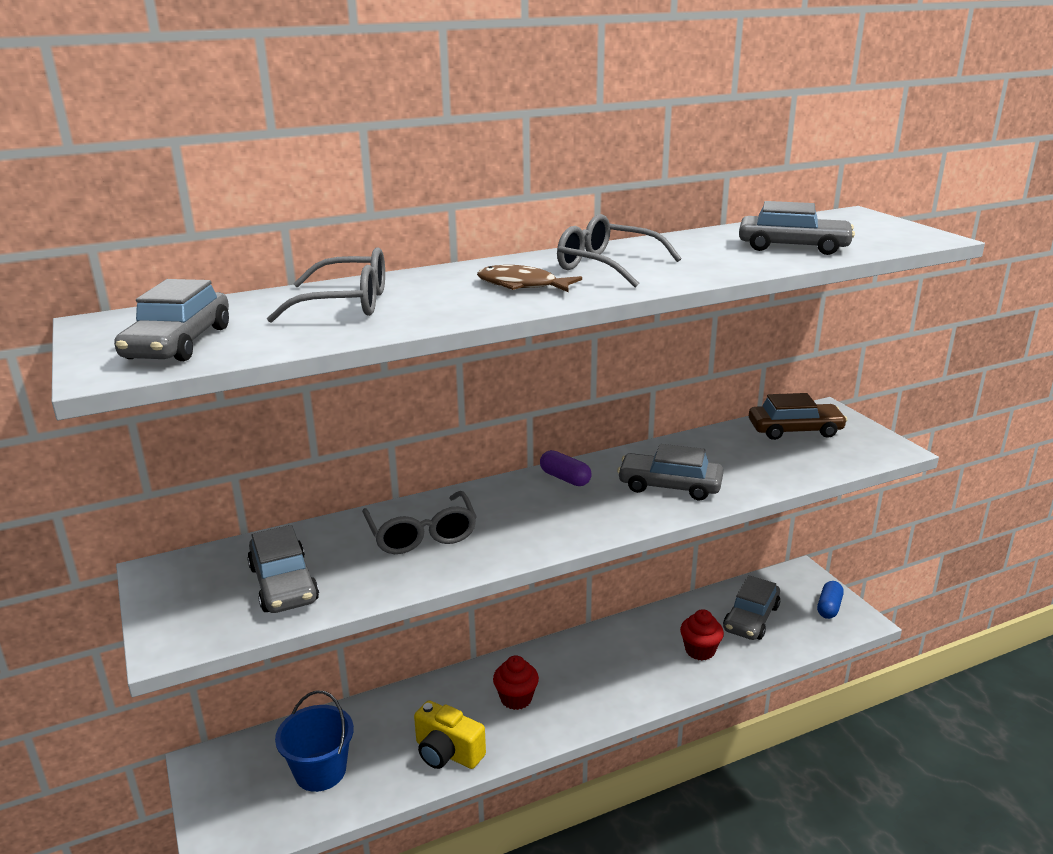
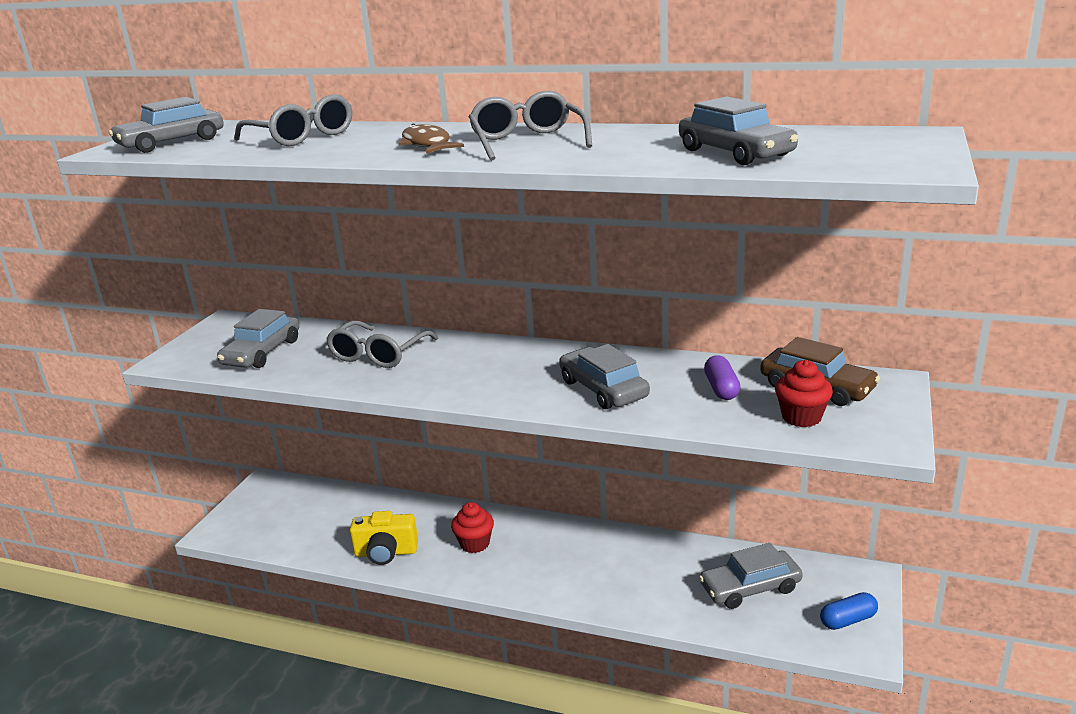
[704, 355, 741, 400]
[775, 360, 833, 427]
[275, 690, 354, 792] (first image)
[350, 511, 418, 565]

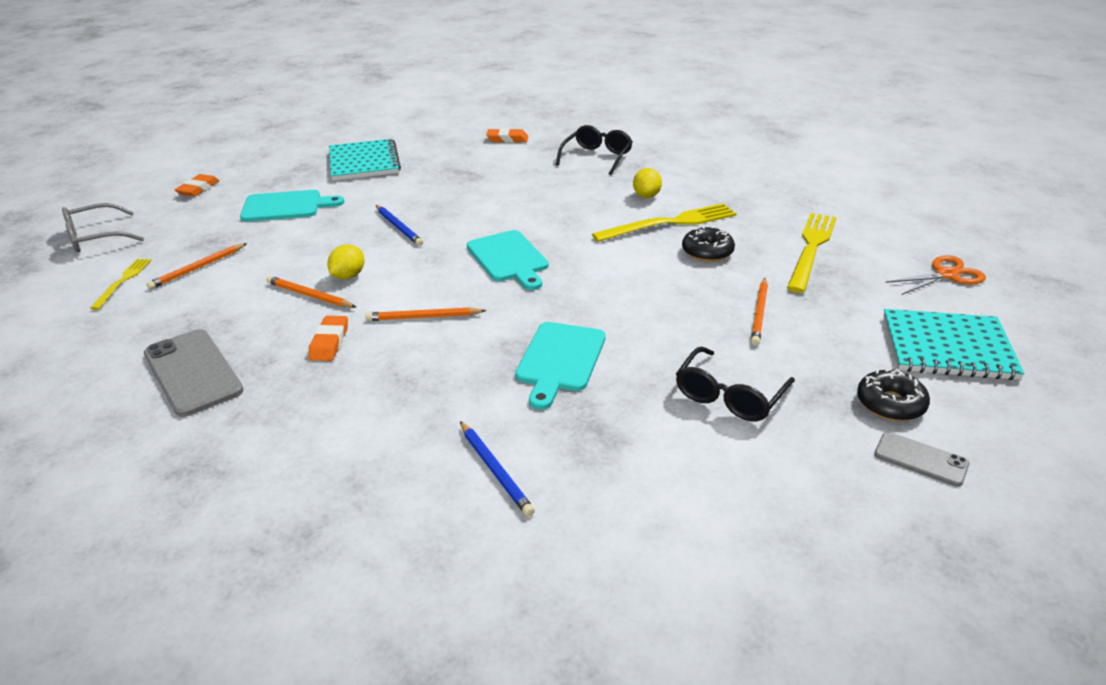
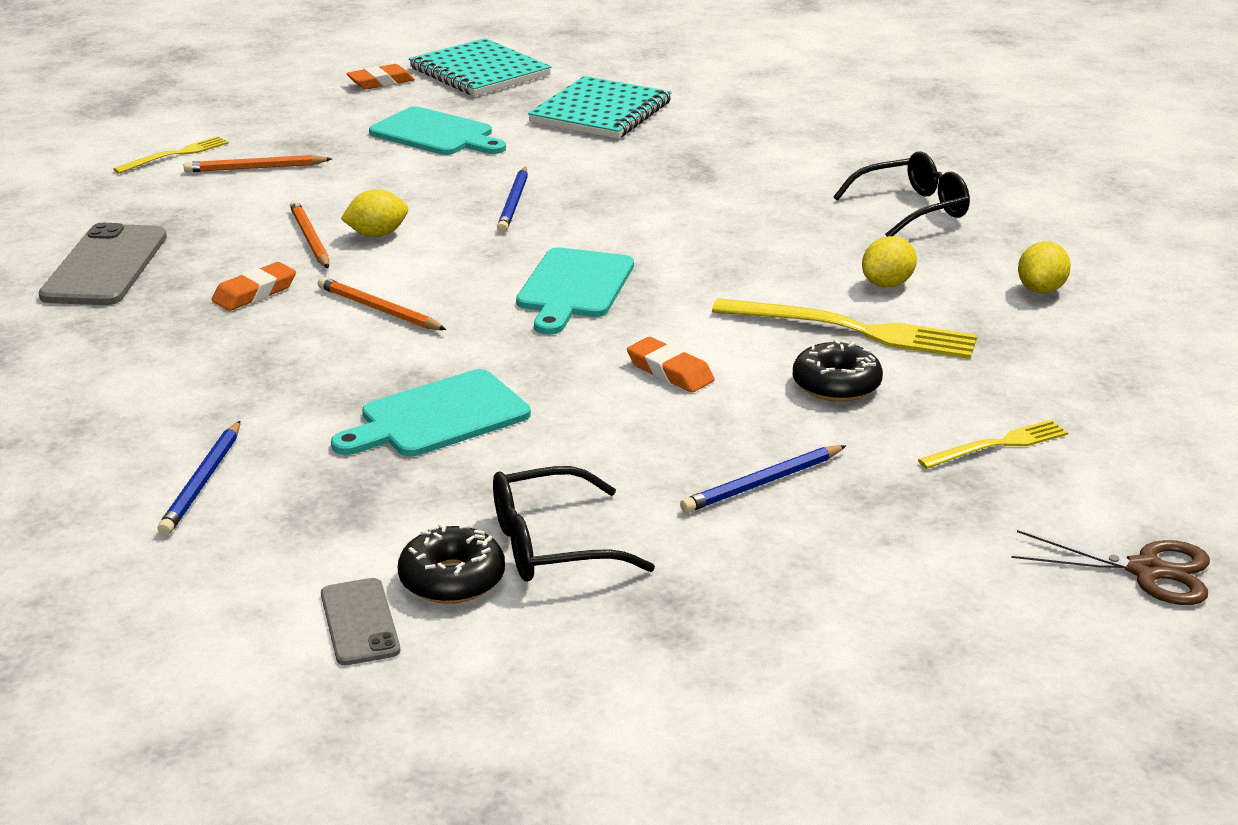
[627, 337, 715, 392]
[62, 203, 144, 252] (first image)
[918, 420, 1068, 469]
[1012, 530, 1210, 605]
[680, 445, 846, 513]
[409, 38, 551, 96]
[398, 523, 505, 604]
[321, 578, 400, 665]
[1018, 241, 1071, 293]

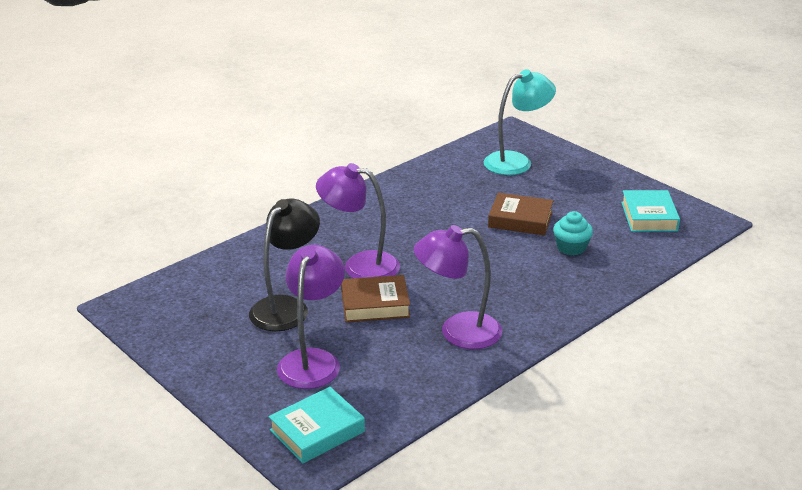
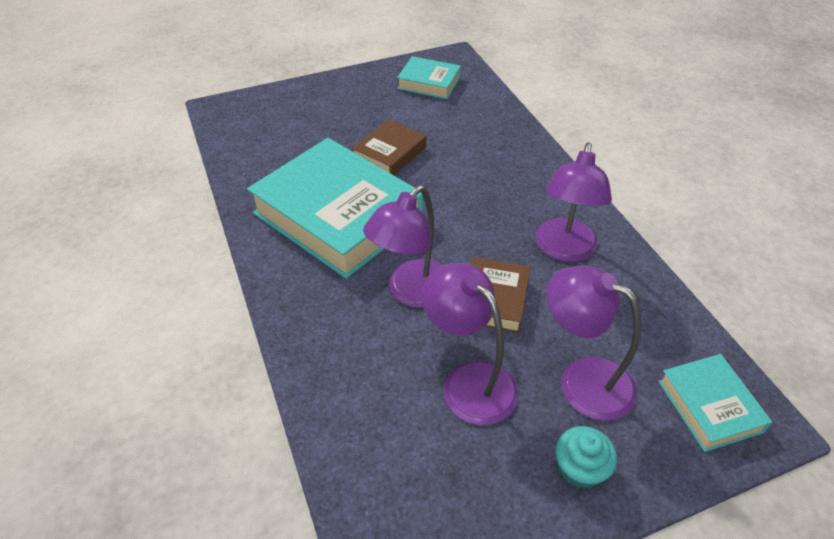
[484, 69, 556, 175] (first image)
[422, 263, 518, 425]
[555, 426, 617, 489]
[247, 138, 424, 279]

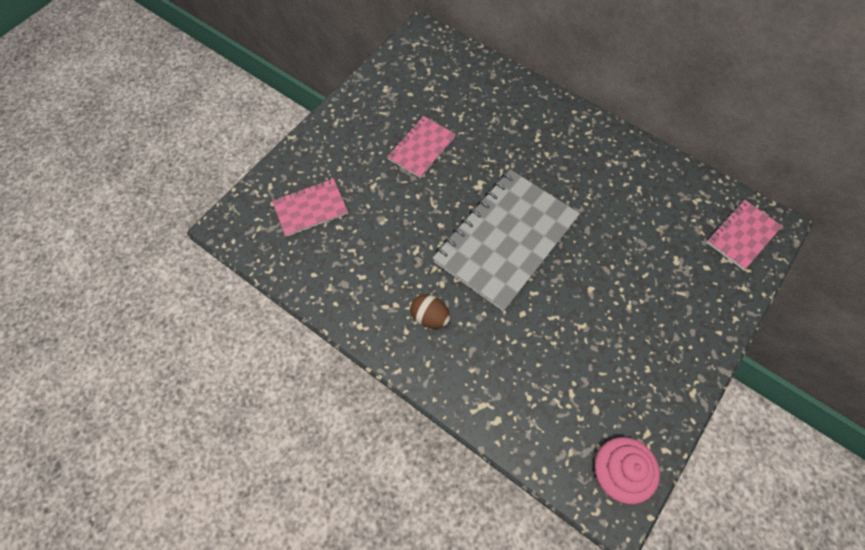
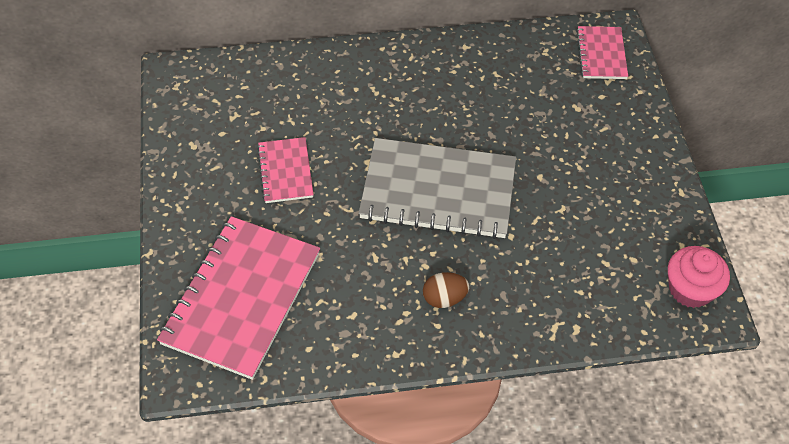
[359, 138, 516, 239]
[157, 216, 320, 380]

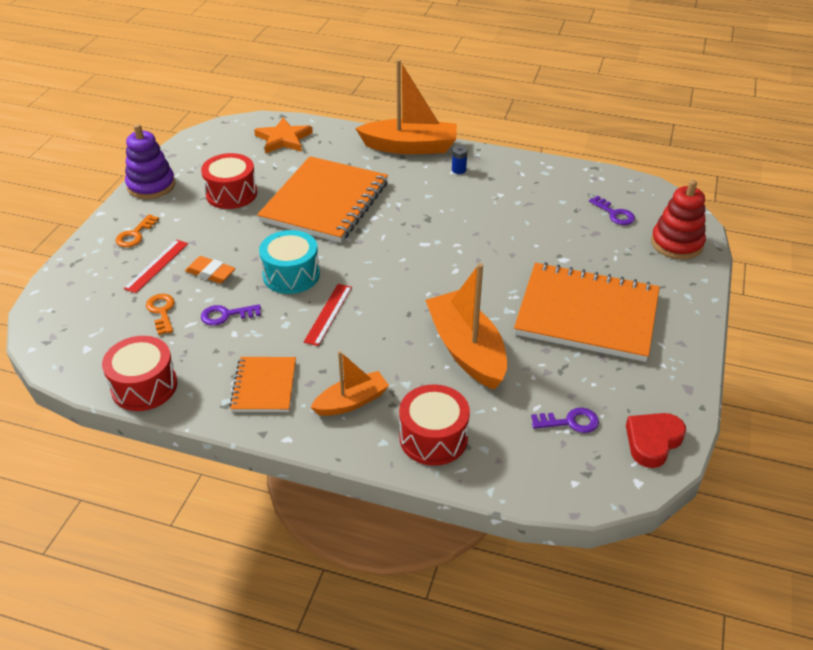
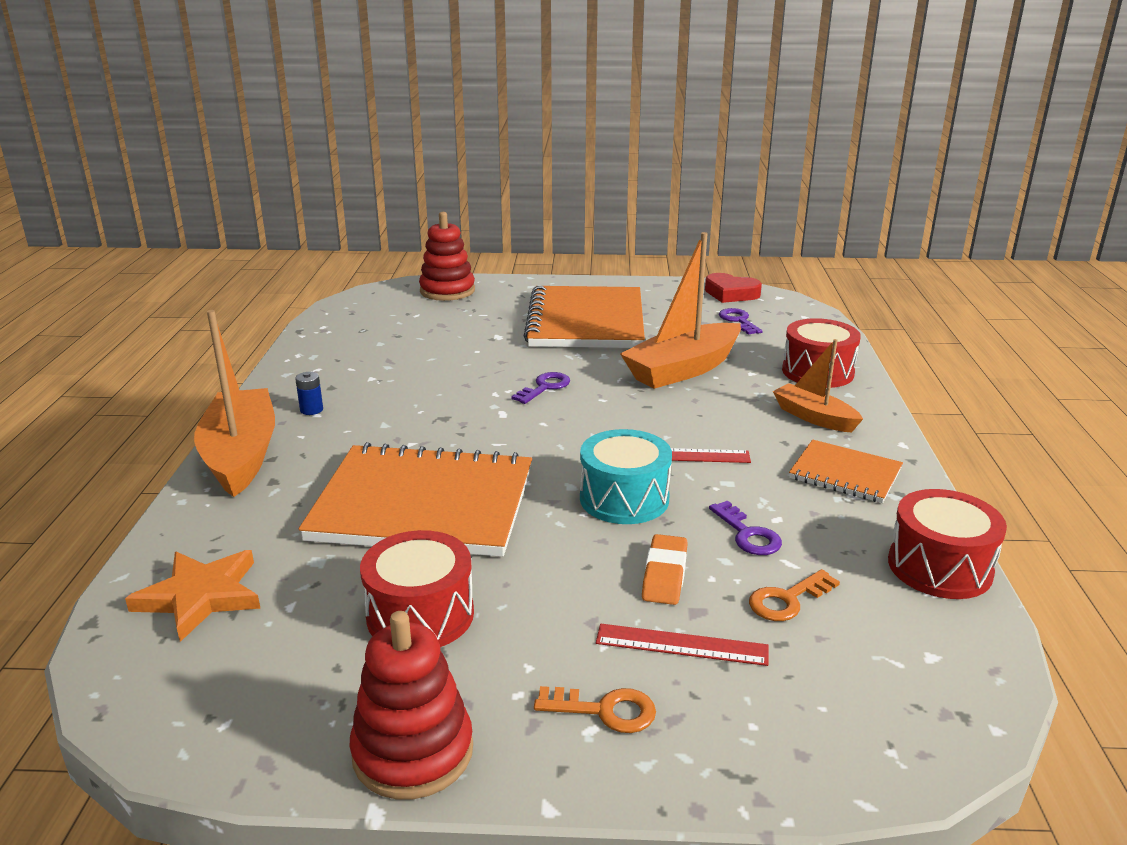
[350, 611, 473, 800]
[511, 372, 570, 404]
[789, 440, 903, 503]

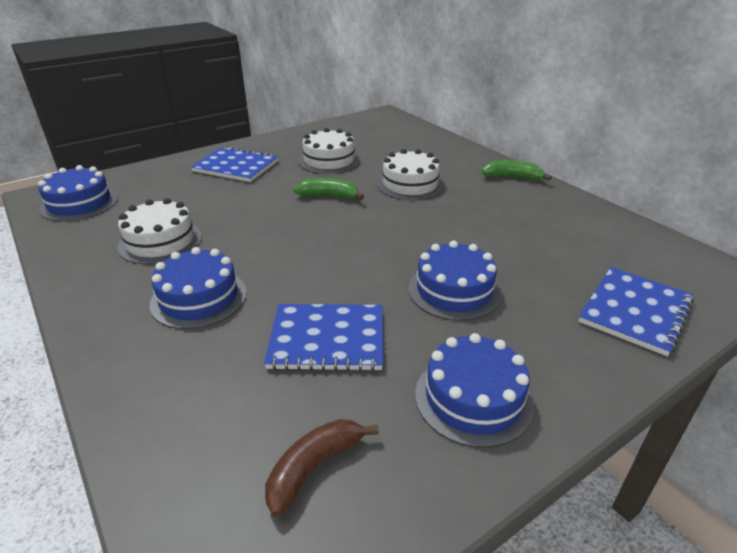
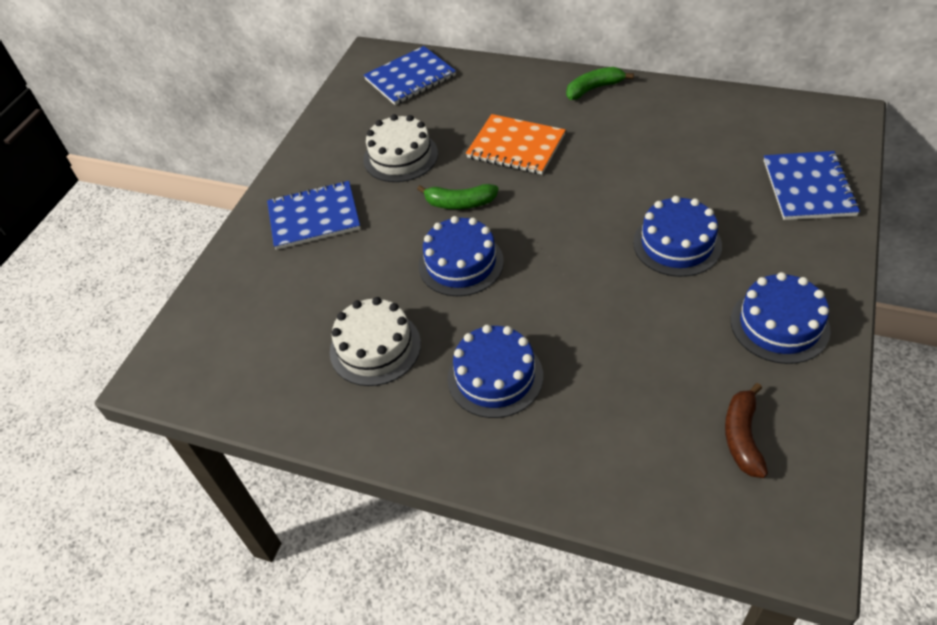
[466, 114, 566, 174]
[419, 216, 504, 296]
[417, 184, 498, 209]
[364, 46, 456, 105]

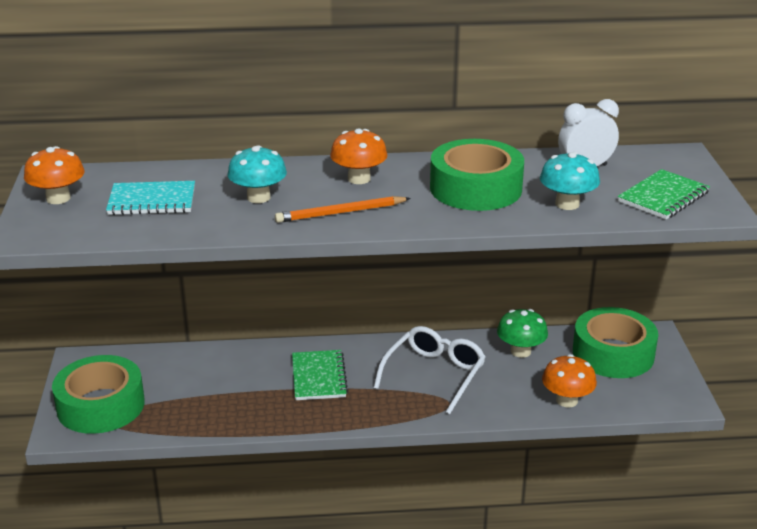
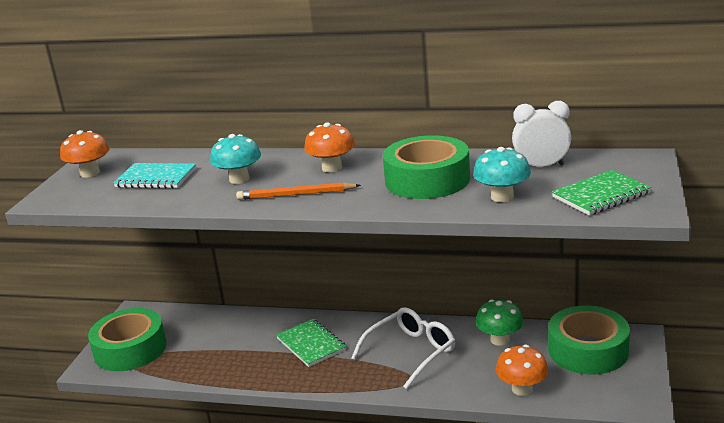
[276, 319, 347, 367]

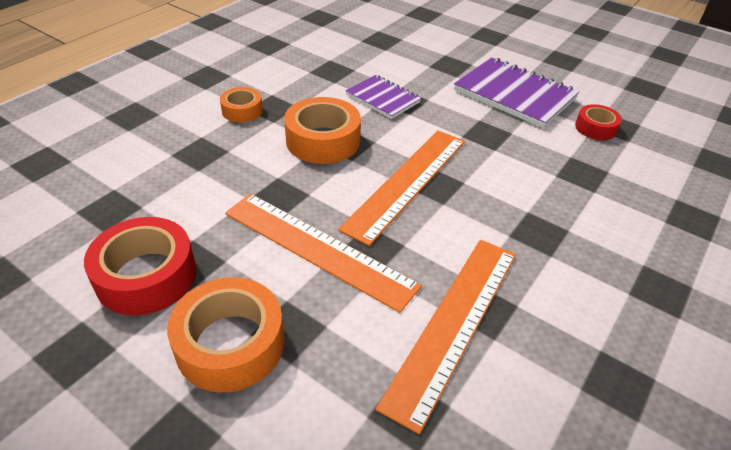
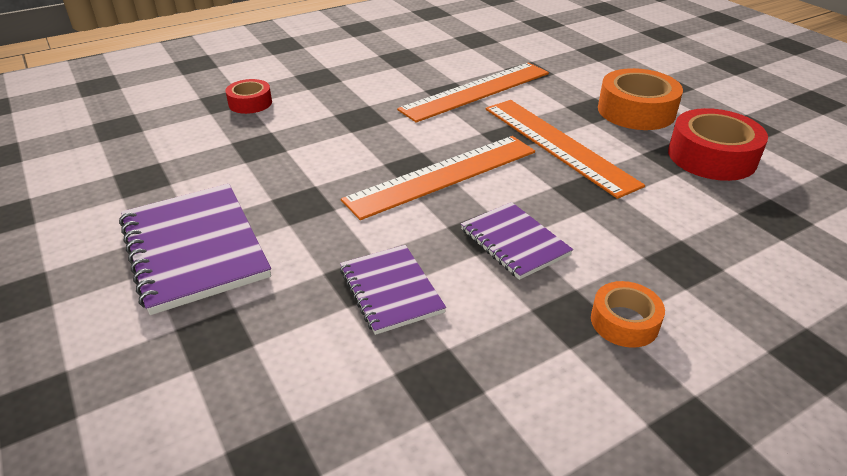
[461, 202, 573, 280]
[226, 79, 272, 114]

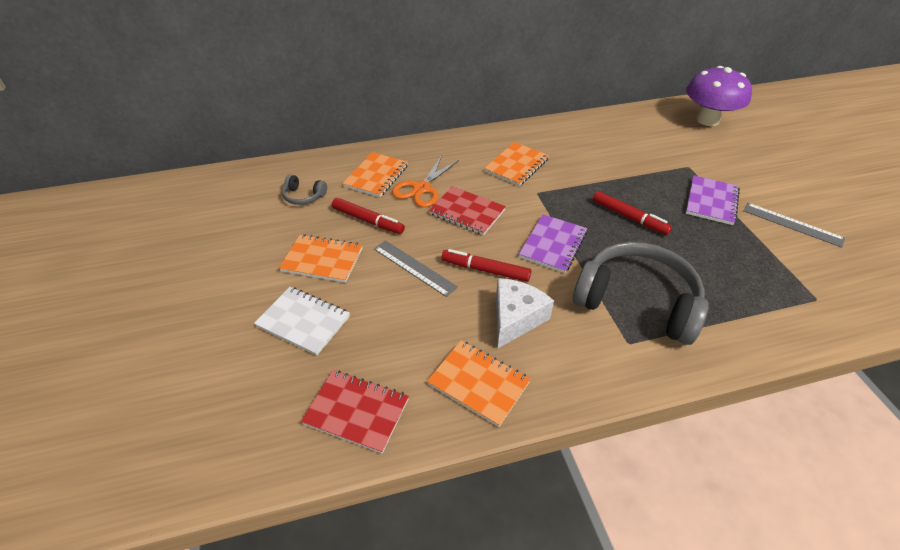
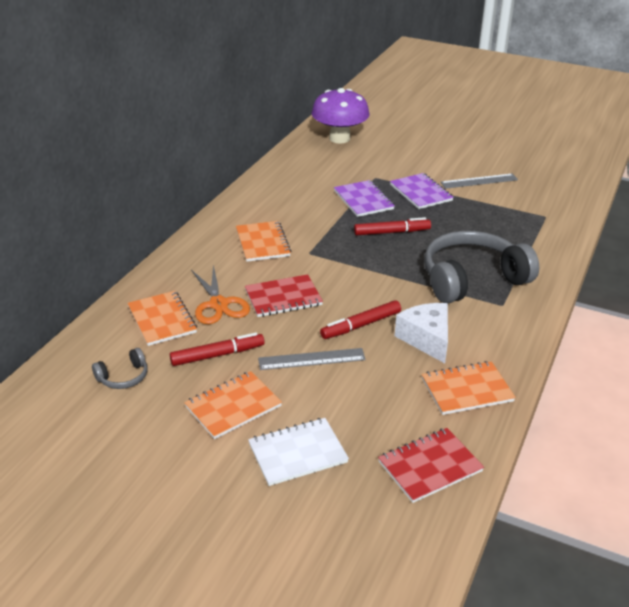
[334, 180, 395, 217]

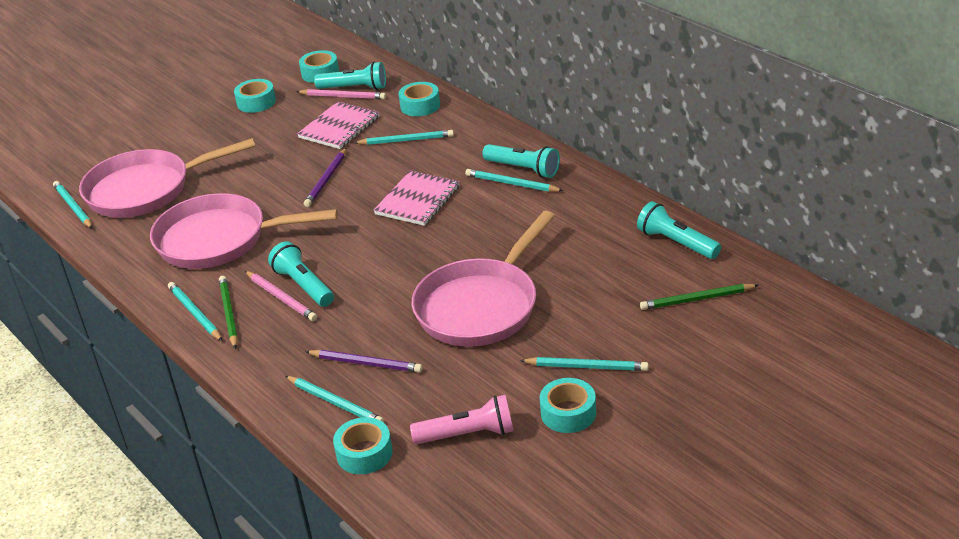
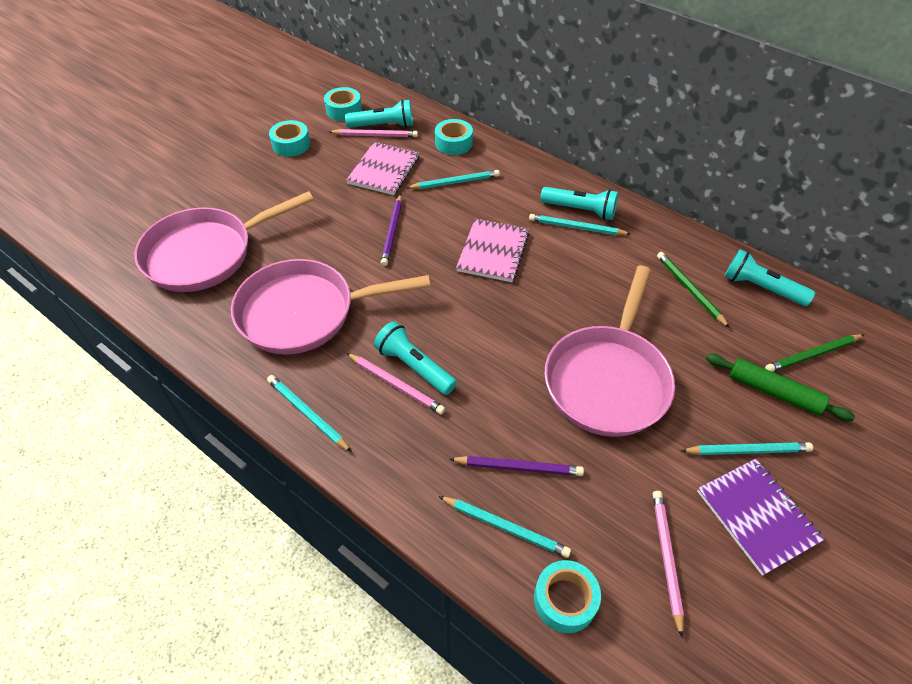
[53, 181, 92, 228] (first image)
[657, 252, 730, 328]
[697, 459, 825, 576]
[653, 491, 684, 638]
[706, 354, 855, 421]

